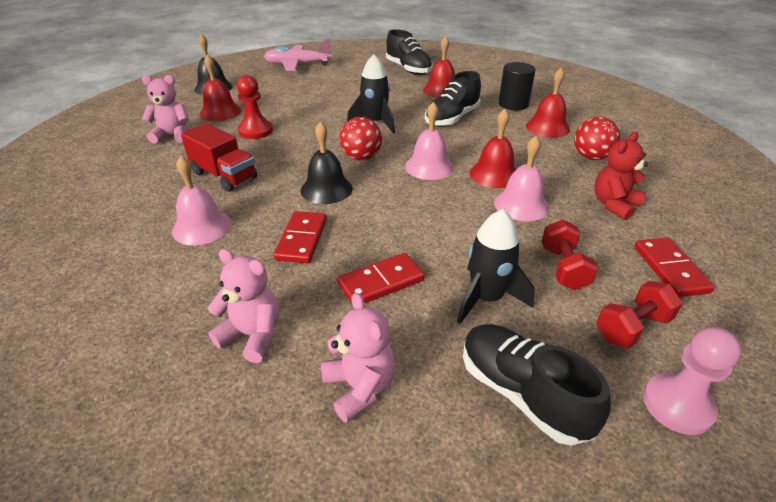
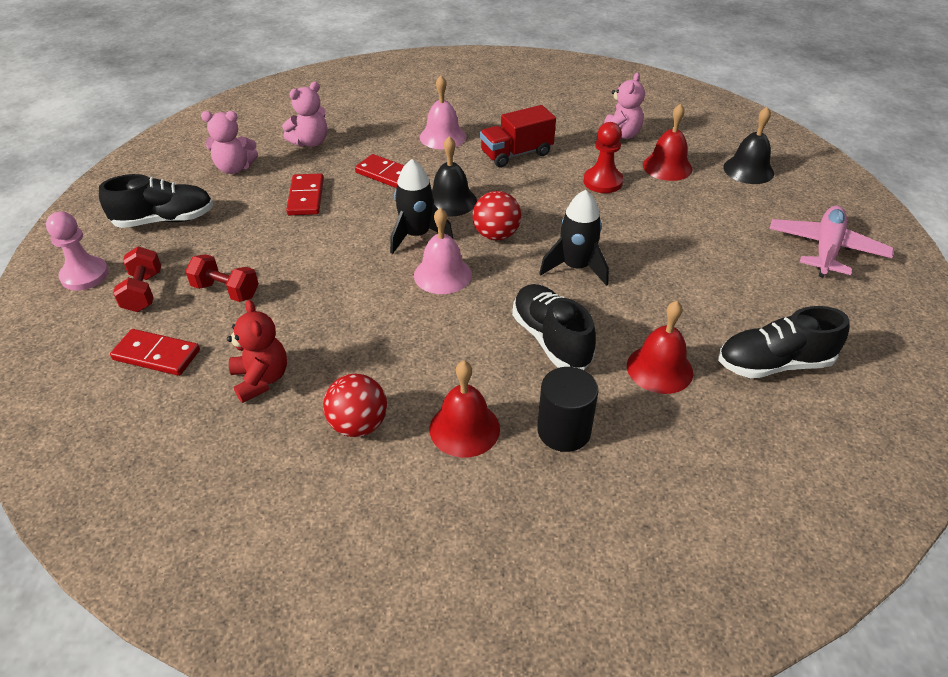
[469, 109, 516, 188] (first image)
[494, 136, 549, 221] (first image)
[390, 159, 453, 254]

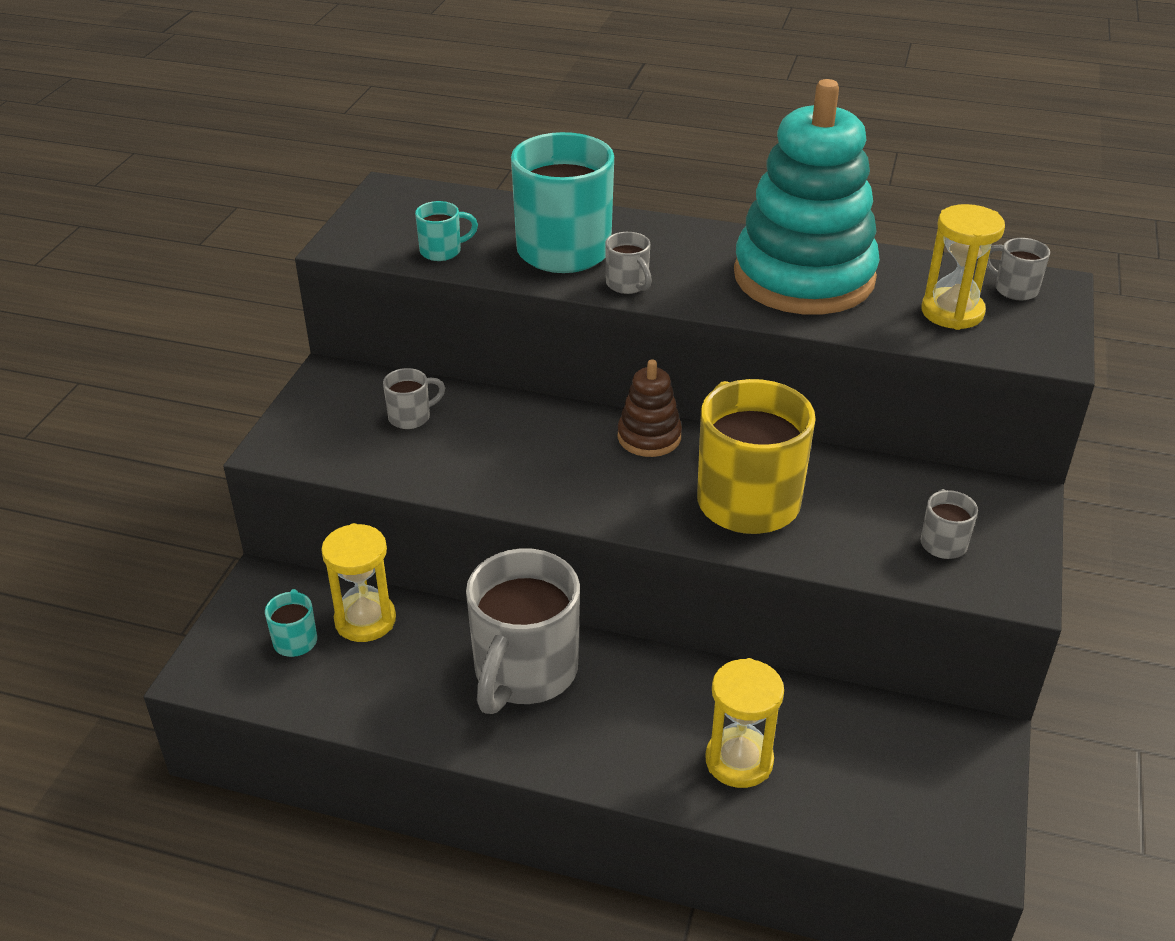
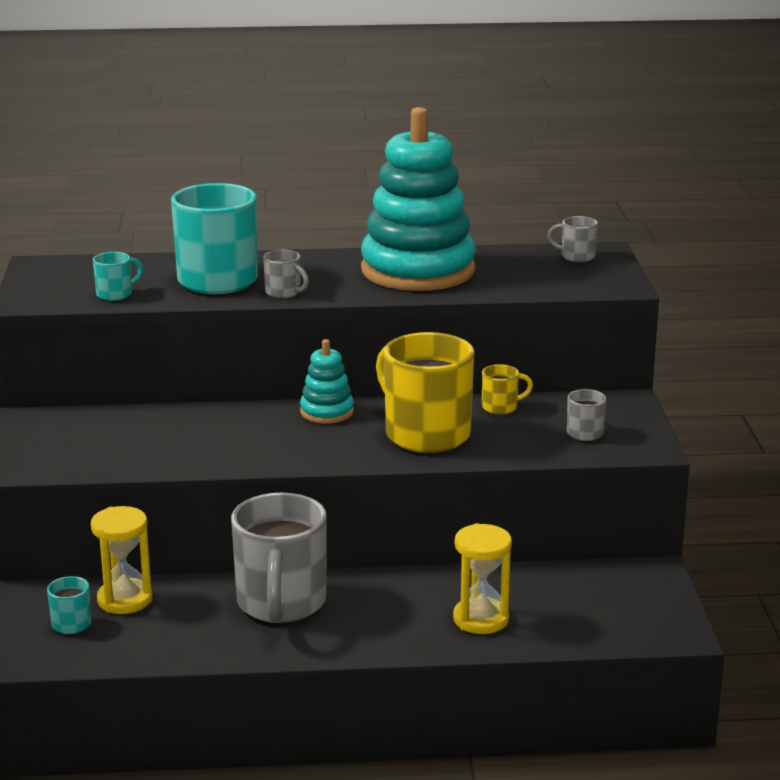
[921, 204, 1005, 330] (first image)
[300, 339, 354, 424]
[383, 368, 445, 429] (first image)
[482, 364, 533, 415]

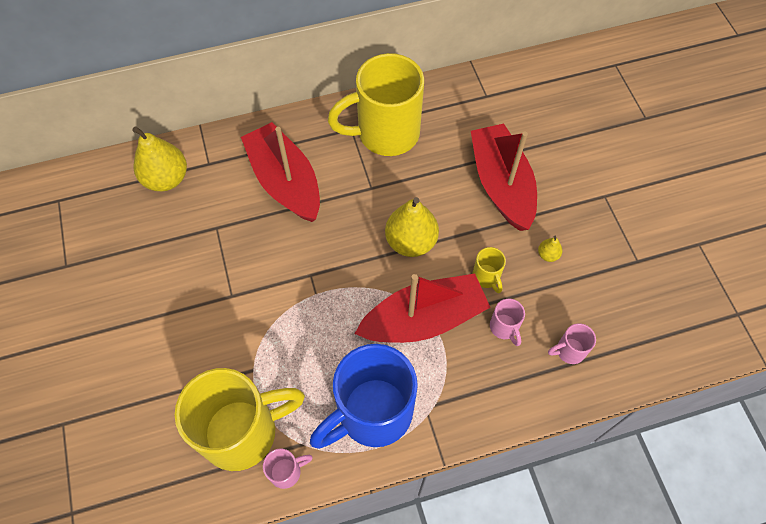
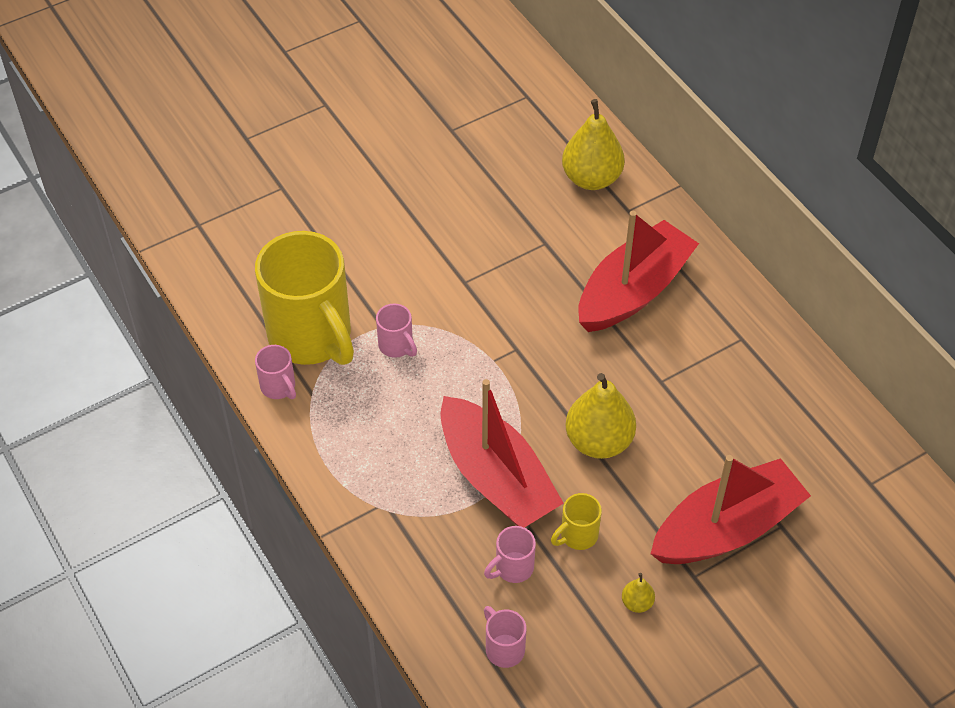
[328, 53, 424, 156] (first image)
[310, 344, 418, 449] (first image)
[376, 304, 417, 358]

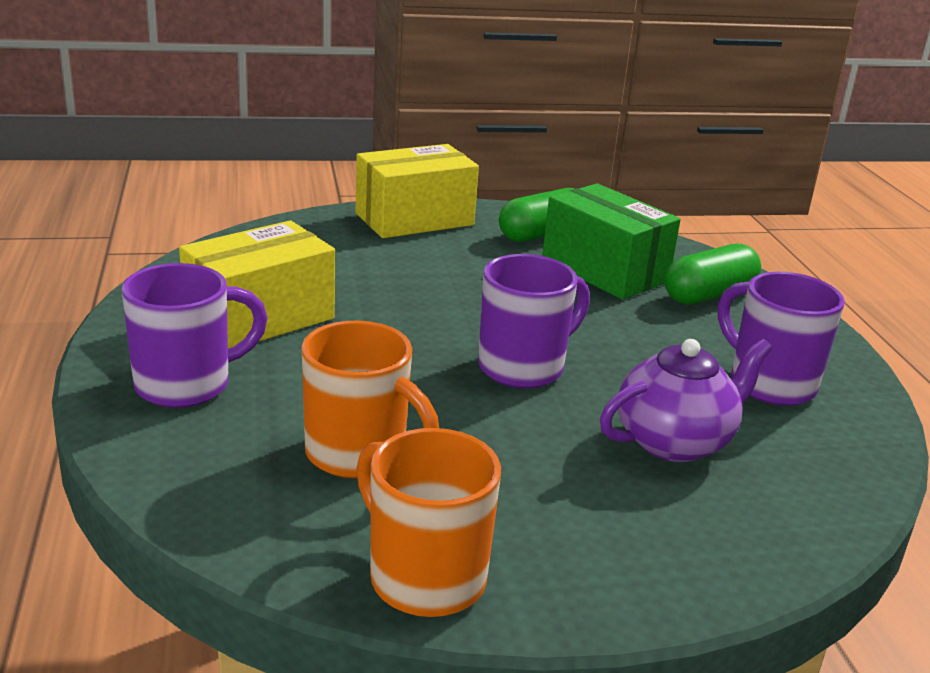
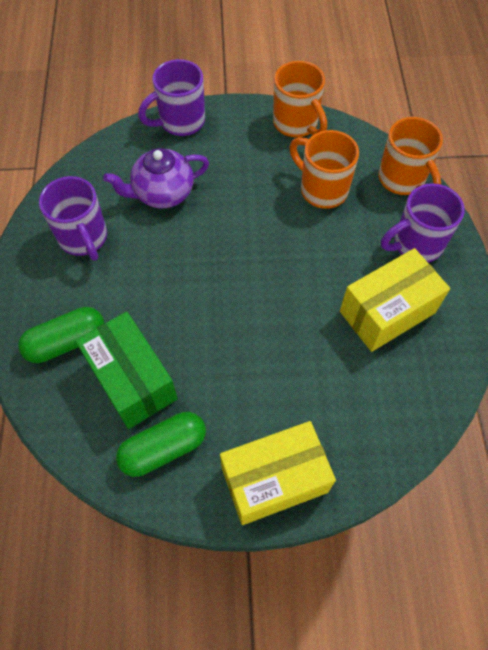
[138, 59, 205, 136]
[378, 117, 443, 195]

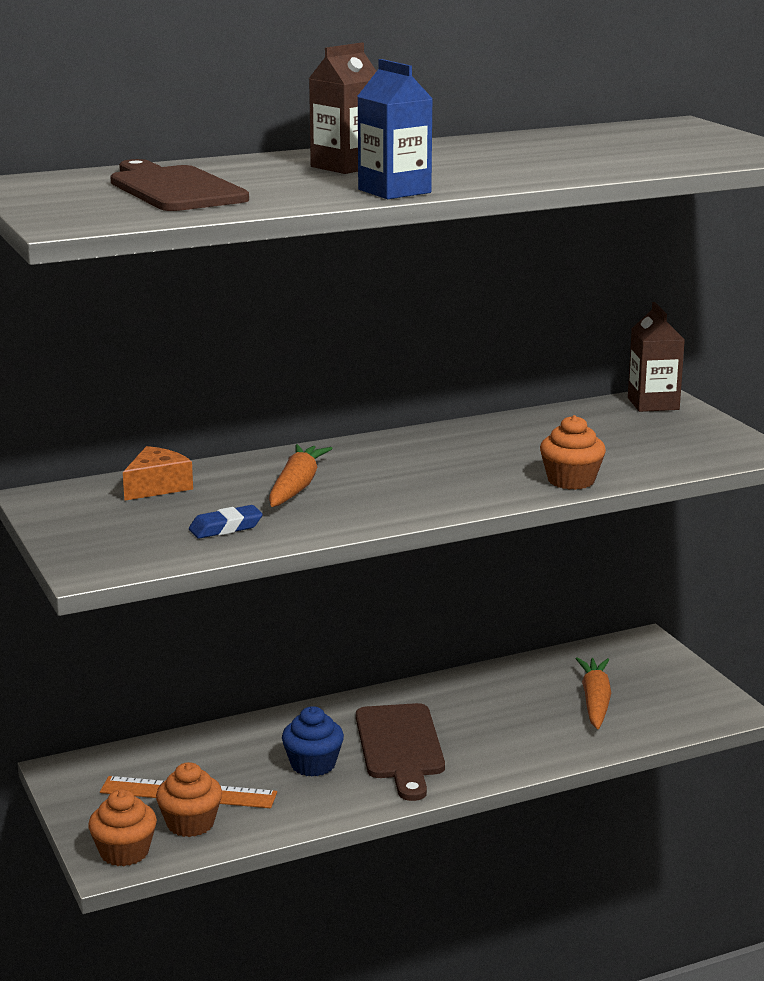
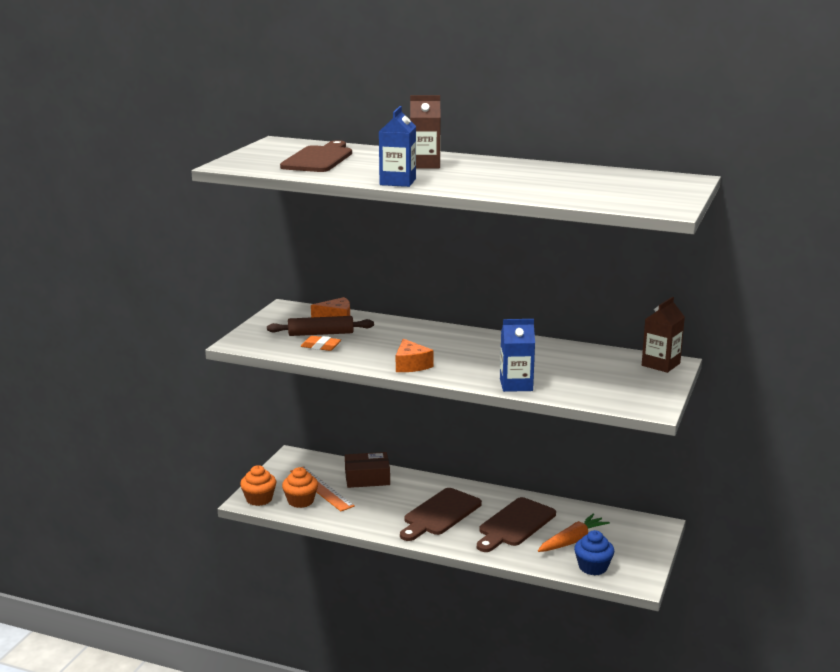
[500, 319, 535, 392]
[269, 444, 333, 507] (first image)
[301, 336, 341, 351]
[574, 530, 614, 575]
[267, 316, 374, 336]
[396, 339, 434, 372]
[345, 452, 390, 488]
[477, 497, 556, 552]

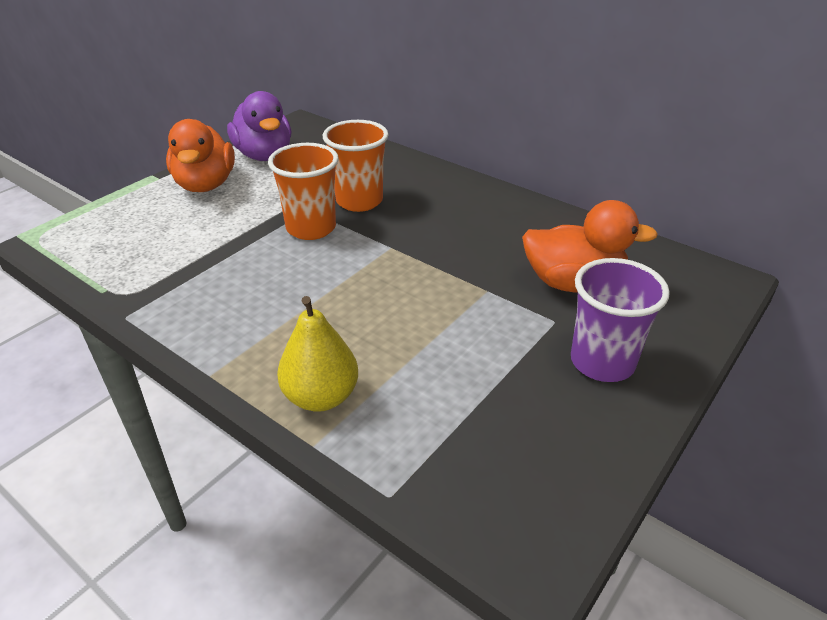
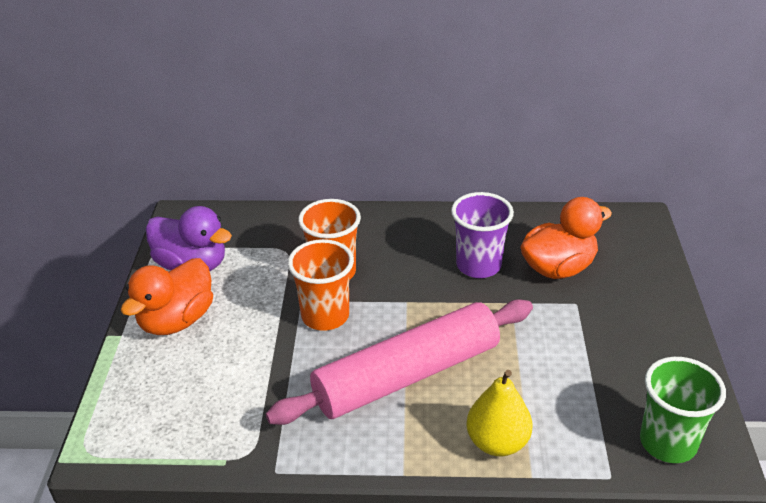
[121, 258, 213, 335]
[451, 192, 514, 278]
[266, 300, 533, 425]
[640, 357, 726, 463]

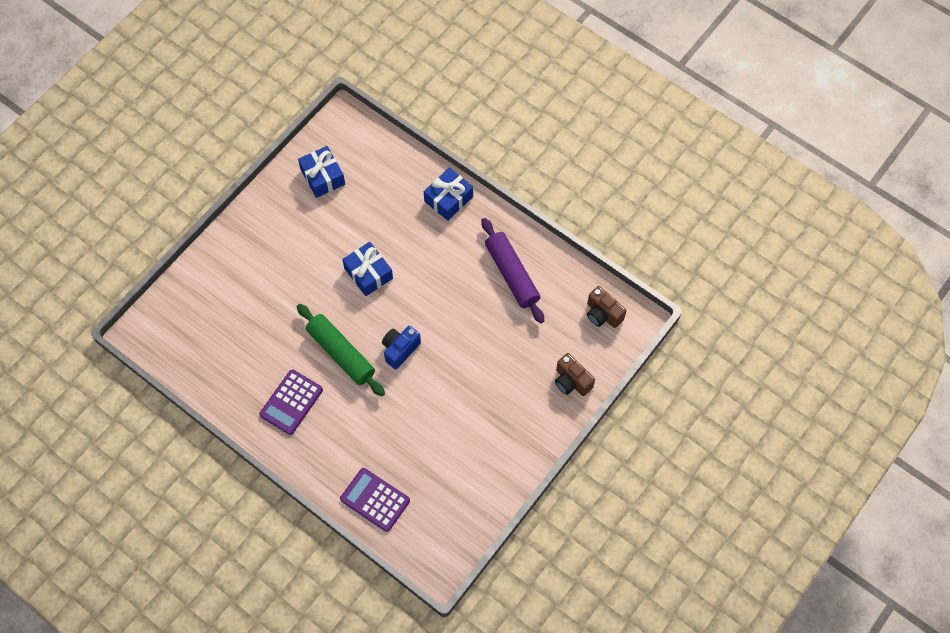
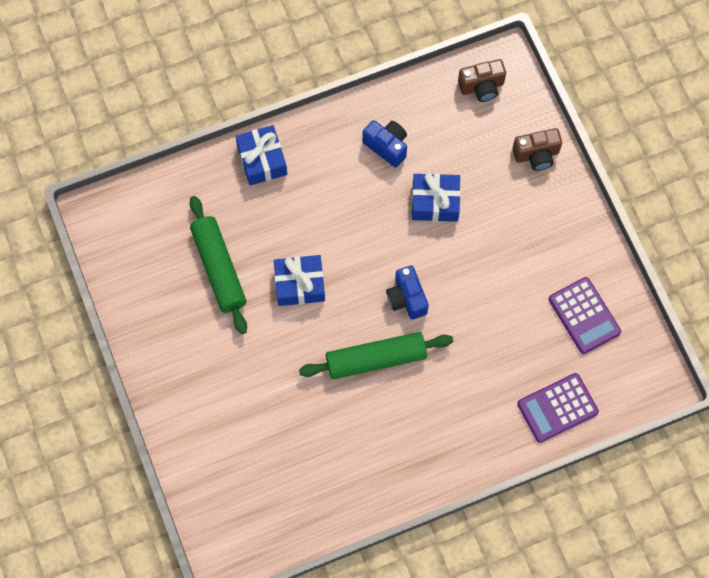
[412, 173, 461, 222]
[362, 120, 407, 168]
[549, 277, 621, 354]
[190, 196, 247, 334]

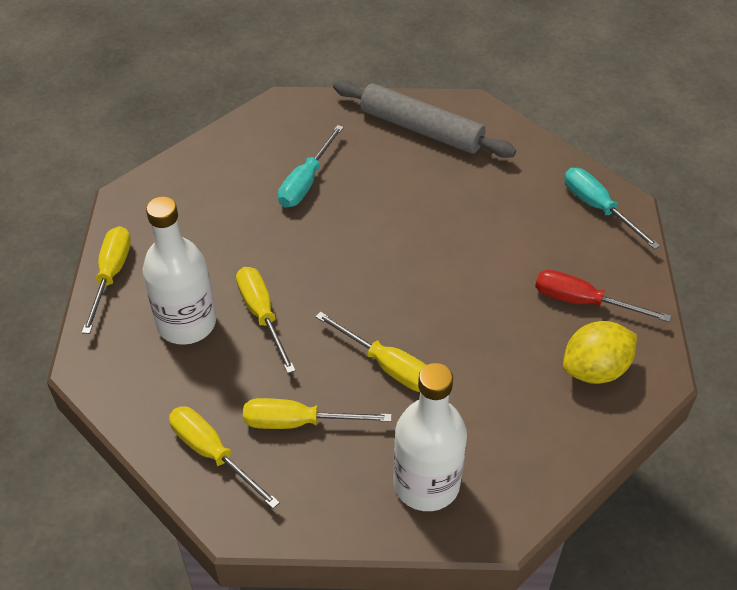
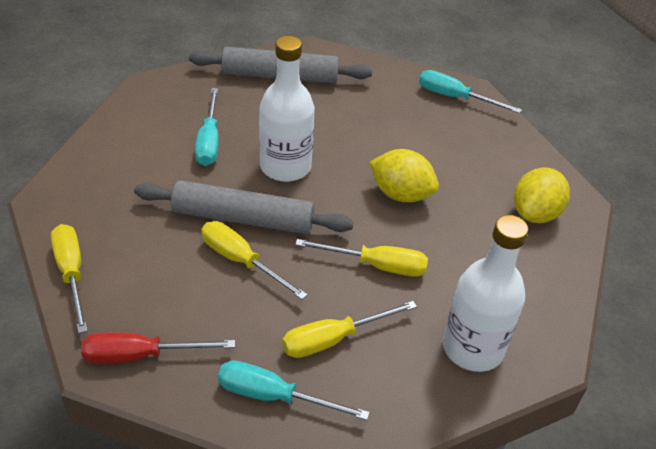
[259, 36, 315, 182]
[81, 332, 235, 364]
[218, 360, 370, 420]
[369, 149, 439, 202]
[134, 180, 354, 234]

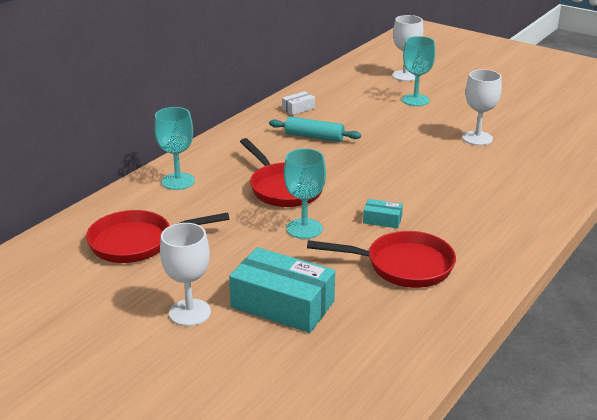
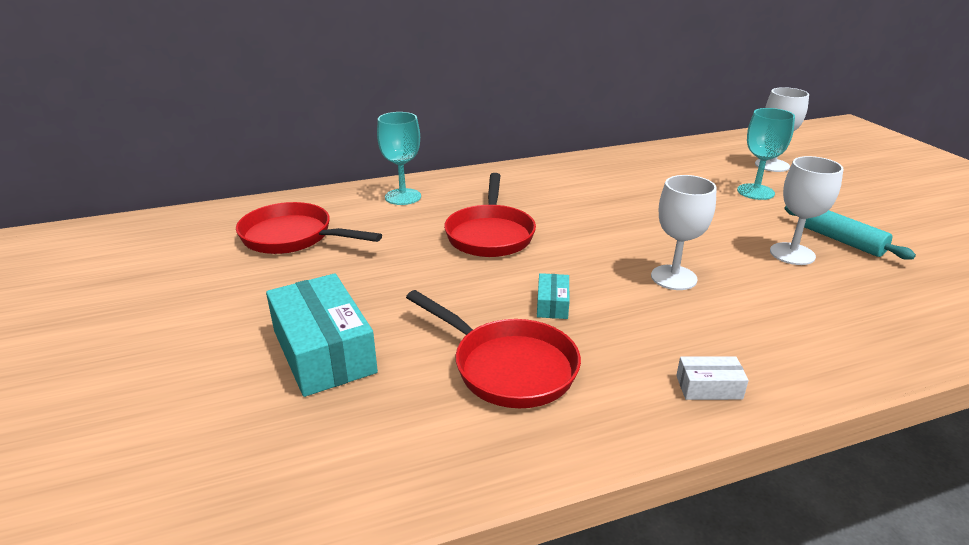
[676, 356, 749, 400]
[785, 206, 916, 260]
[284, 148, 326, 239] (first image)
[537, 273, 570, 319]
[651, 175, 717, 290]

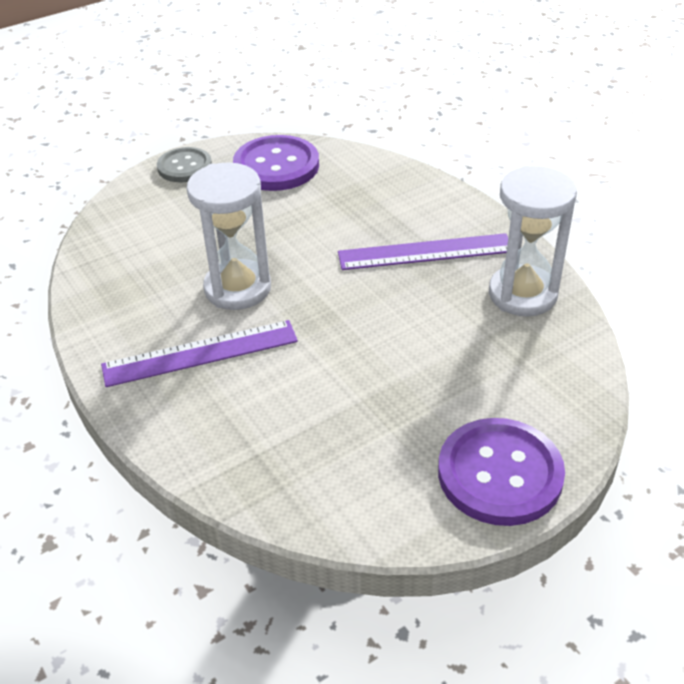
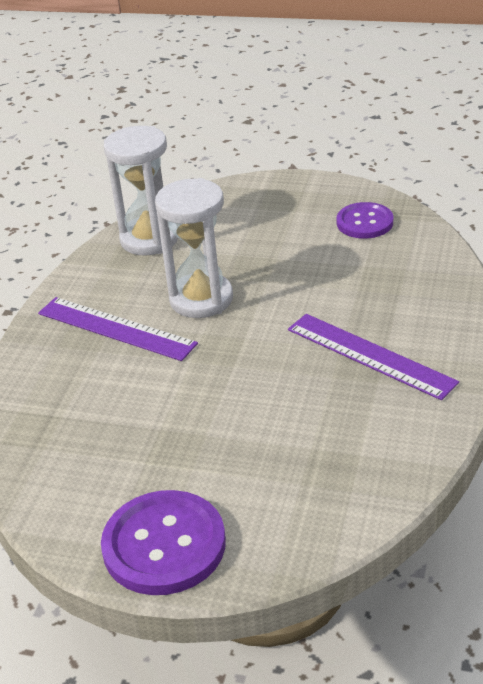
[336, 202, 393, 239]
[157, 147, 212, 182] (first image)
[104, 126, 178, 256]

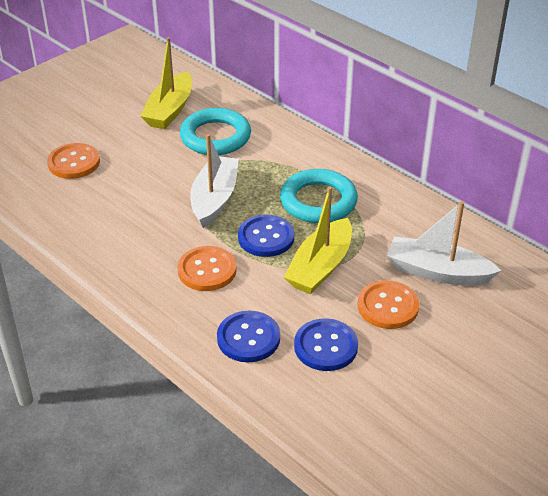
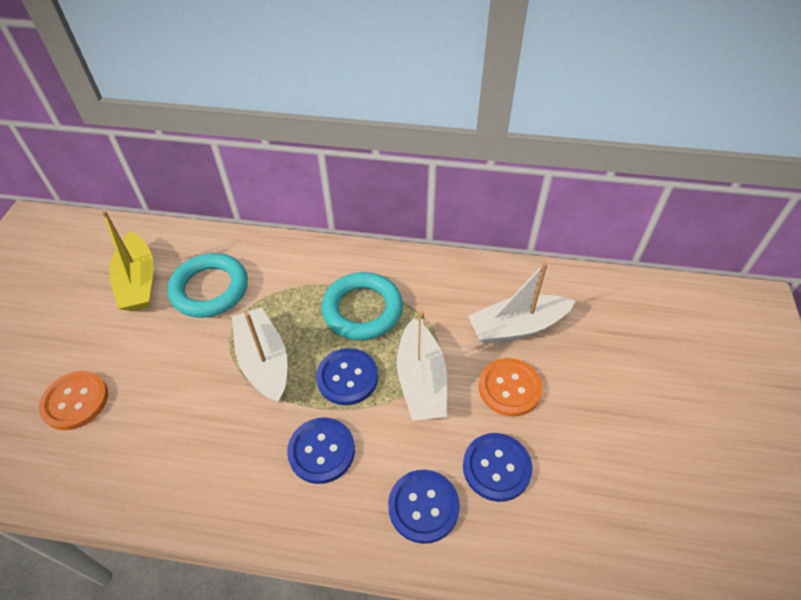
[397, 311, 447, 421]
[287, 418, 355, 484]

